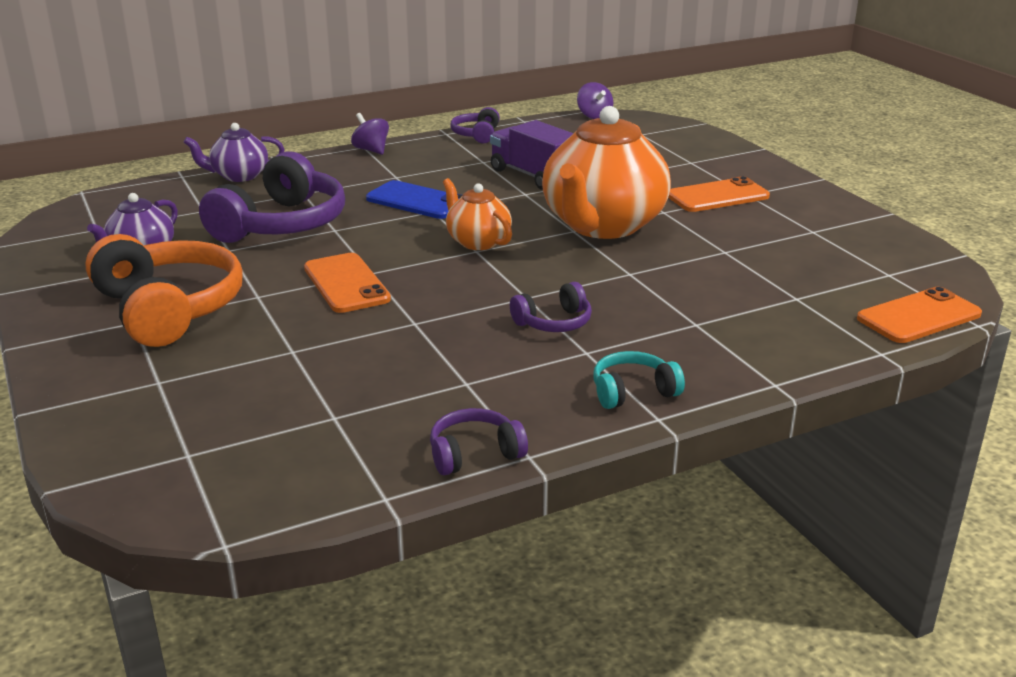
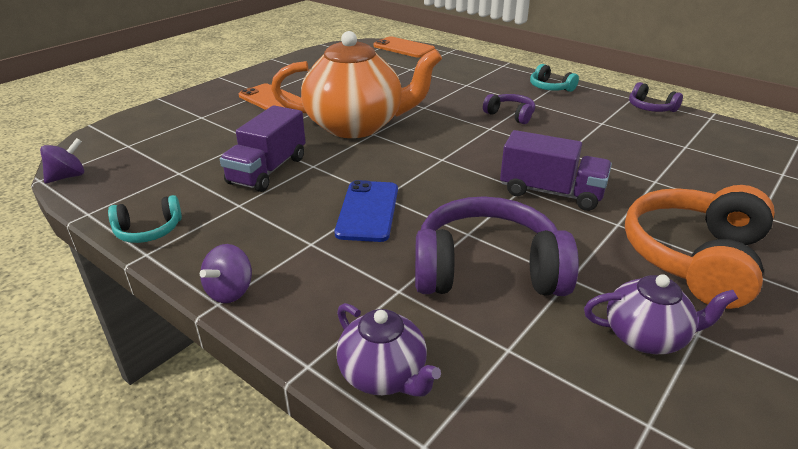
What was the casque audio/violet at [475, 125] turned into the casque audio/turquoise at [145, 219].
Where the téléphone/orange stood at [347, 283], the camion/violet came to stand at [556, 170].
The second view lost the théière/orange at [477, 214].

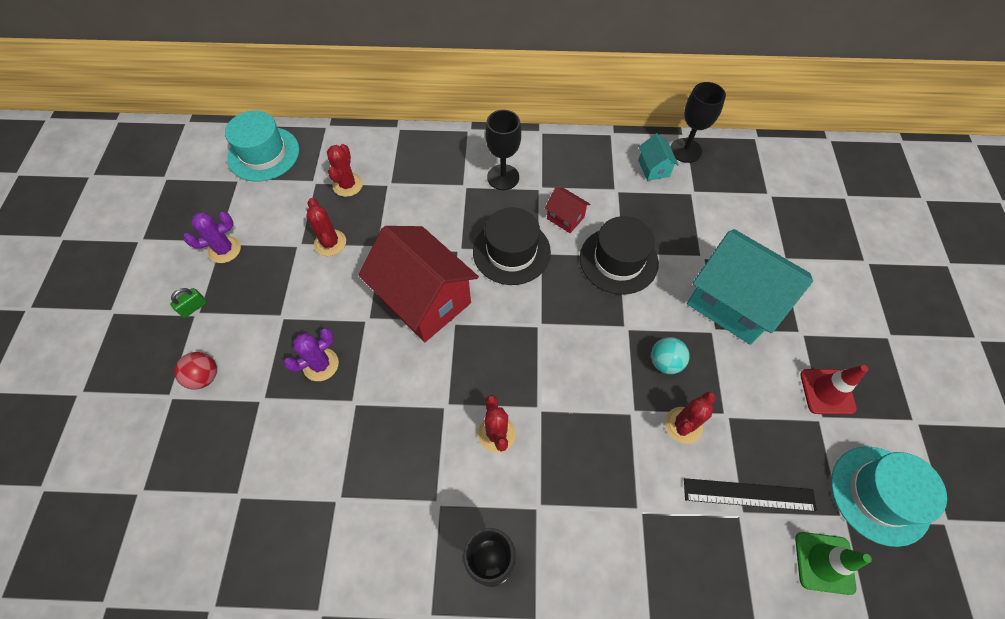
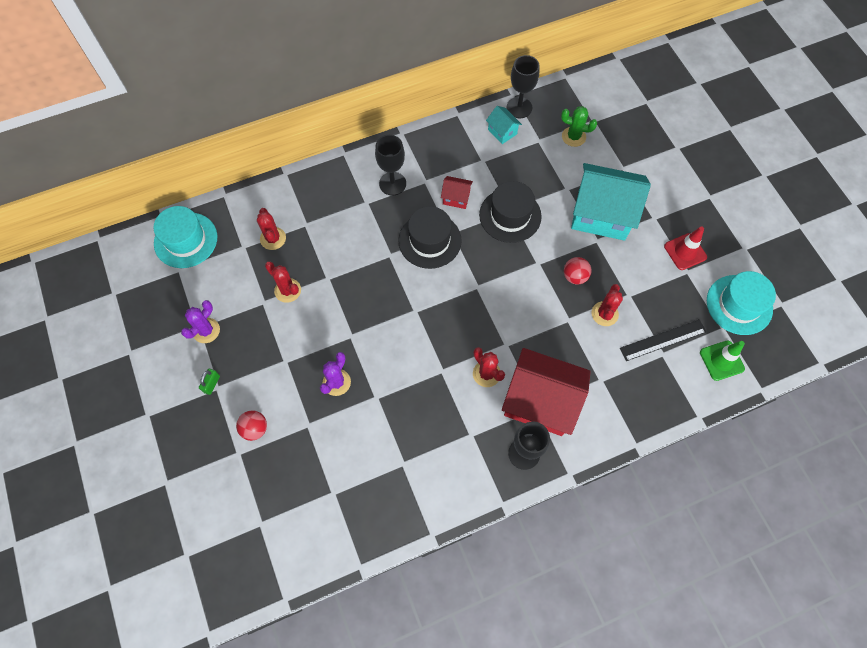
The maison/rouge ended up elsewhere, having gone from [418, 284] to [546, 392].
The second view gained the cactus/vert at [579, 126].
What was the balle/turquoise at [670, 355] turned into the balle/rouge at [577, 271].

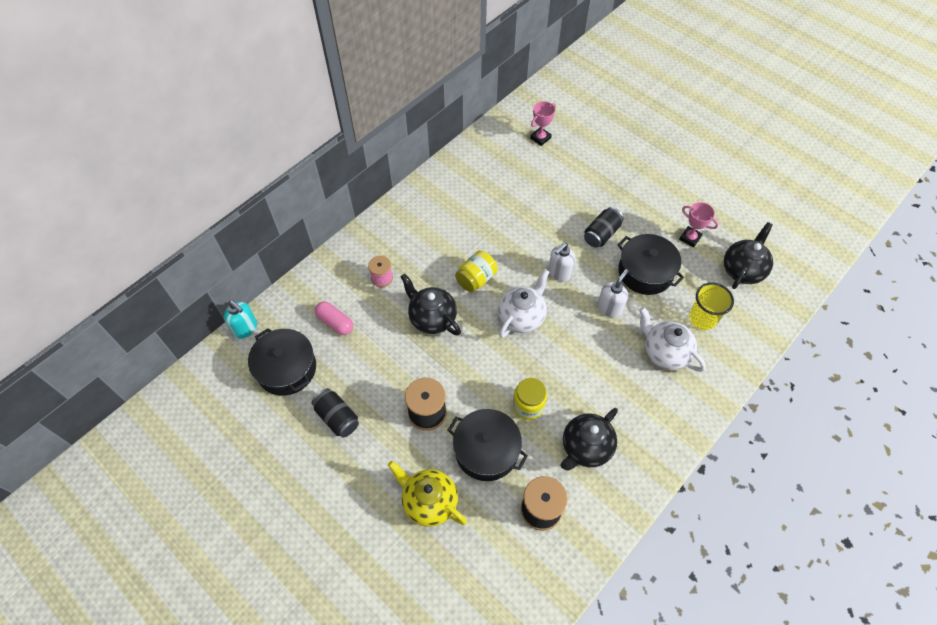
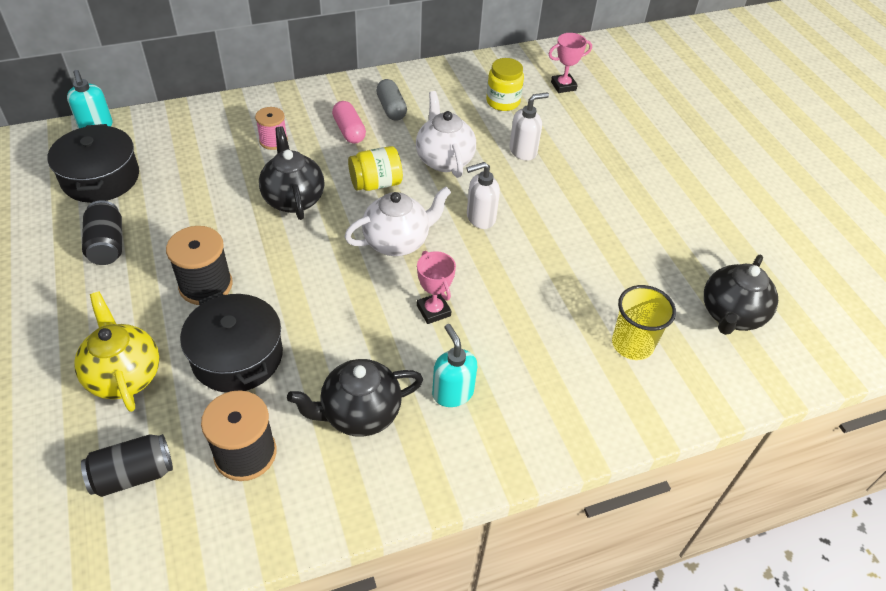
The canette/noir ended up elsewhere, having gone from [604, 227] to [127, 465].
The gélule/rose ended up elsewhere, having gone from [334, 318] to [349, 122].
The second view gained the gélule/gris at [391, 100].
The théière/blanc ended up elsewhere, having gone from [672, 339] to [446, 134].
The trophée/rose ended up elsewhere, having gone from [698, 225] to [436, 287].
The second view gained the distributeur de savon/turquoise at [454, 365].
The bocal/jaune ended up elsewhere, having gone from [530, 399] to [505, 84].
The distributeur de savon/blanc ended up elsewhere, having gone from [612, 293] to [529, 126].
The théière/noir at [748, 255] ended up facing another way, 150 degrees clockwise from before.
The second view lost the marmite/noir at [650, 264].

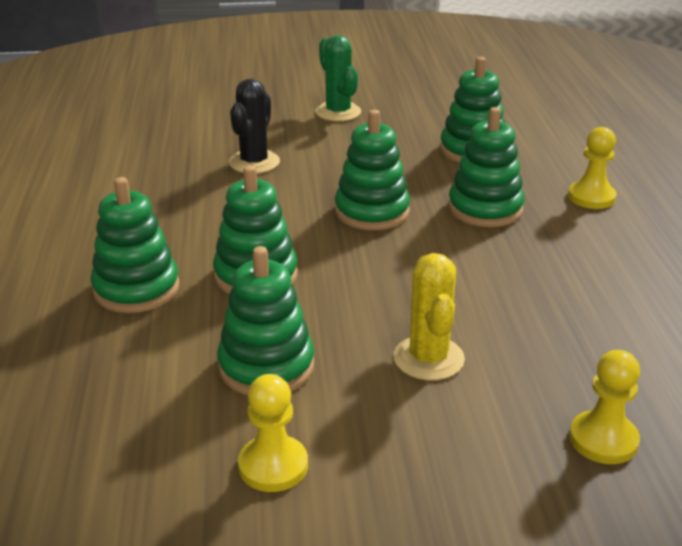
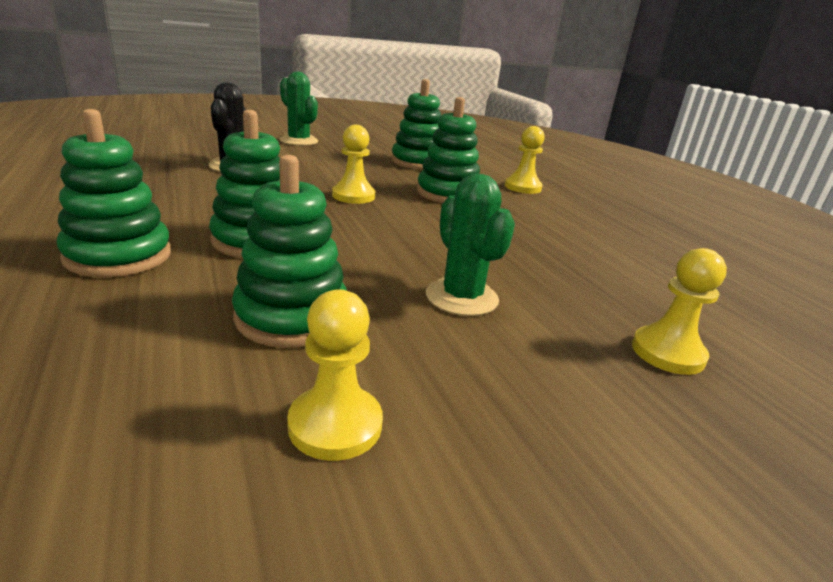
Where the jouet à empiler/vert stood at [372, 170], the pion/jaune came to stand at [354, 164].
What was the cactus/jaune at [429, 316] turned into the cactus/vert at [470, 245].

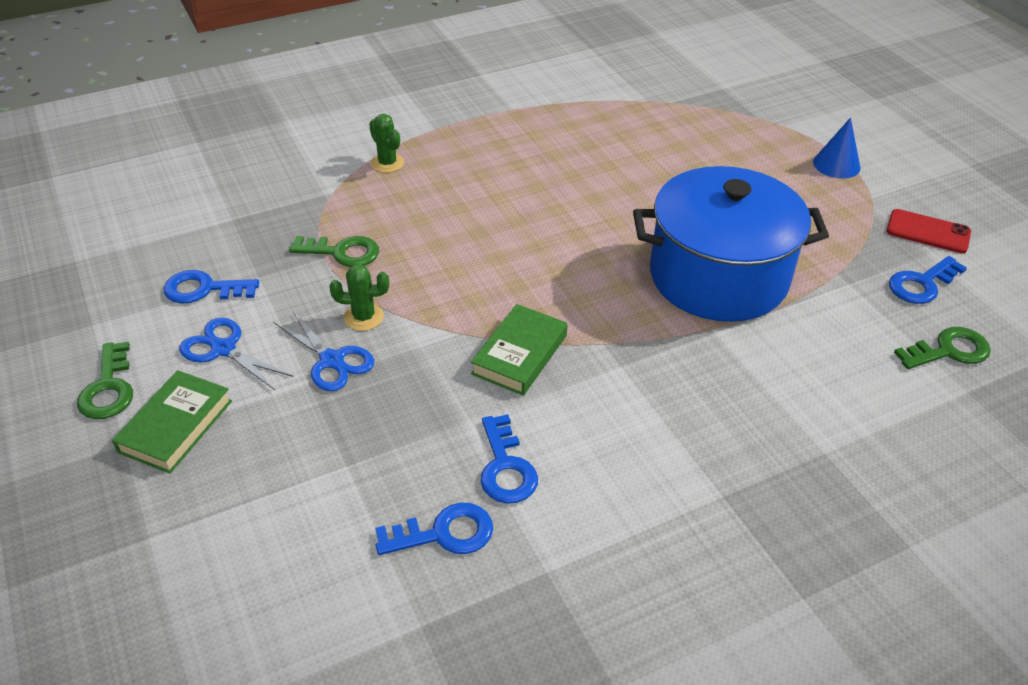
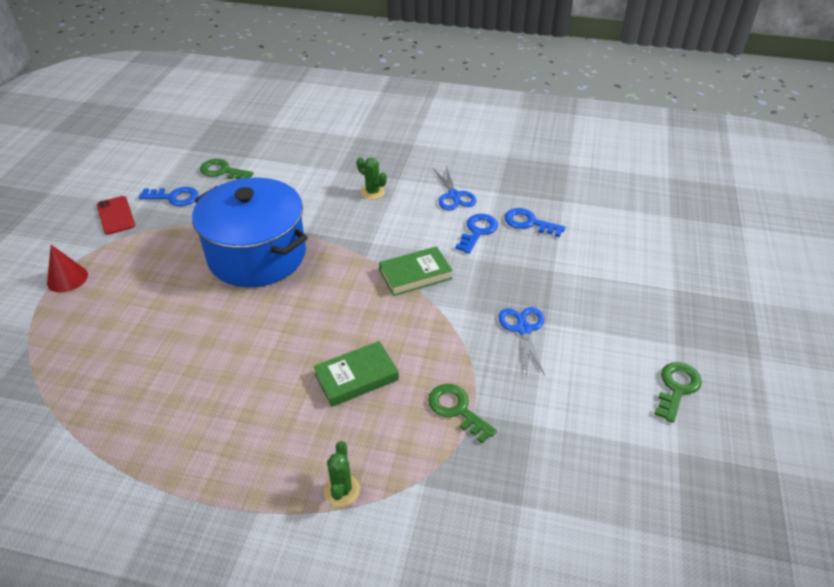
What was the cône/bleu at [837, 148] turned into the cône/rouge at [67, 268].
The livre/vert ended up elsewhere, having gone from [172, 422] to [356, 374].
The cactus/vert ended up elsewhere, having gone from [359, 297] to [372, 178].
The ciseaux/bleu ended up elsewhere, having gone from [236, 354] to [454, 188].
The second view lost the clé/bleu at [211, 286].

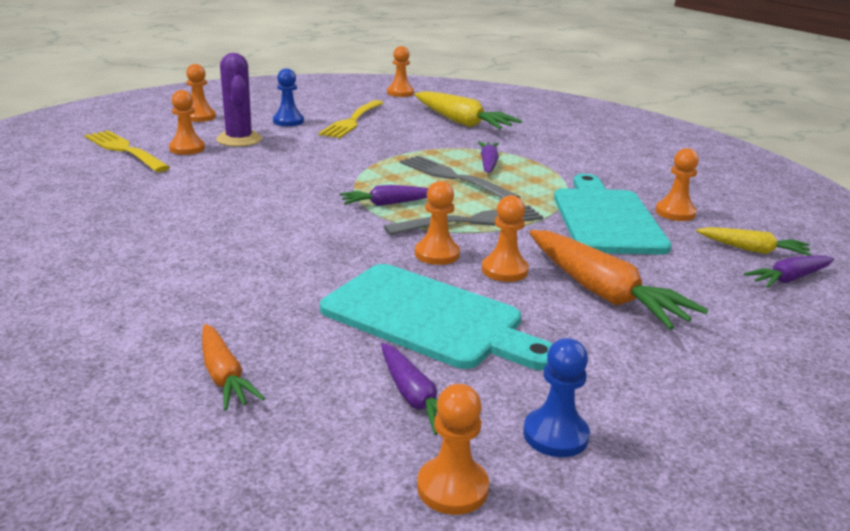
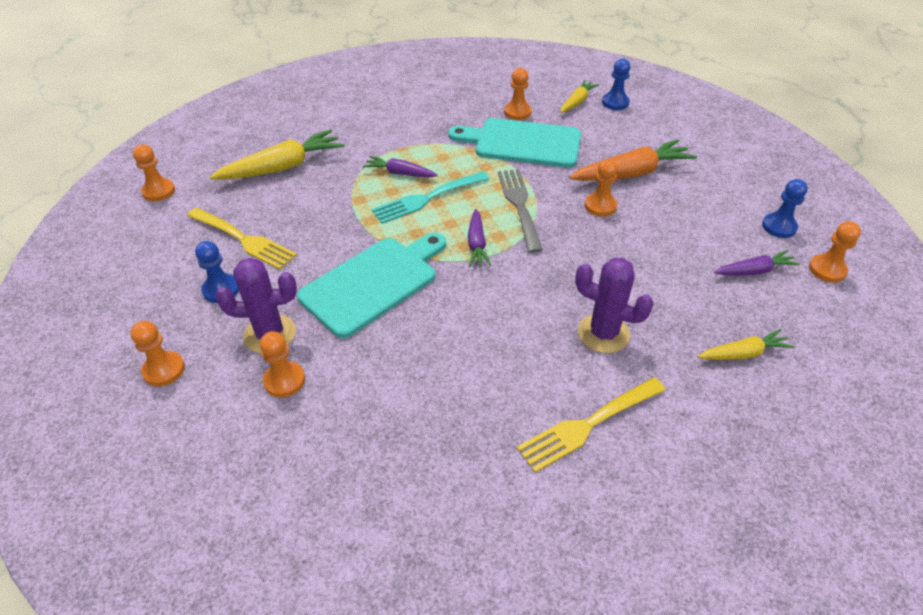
The planche à découper/turquoise ended up elsewhere, having gone from [436, 317] to [371, 285].
What was the fourchette/gris at [460, 176] turned into the fourchette/turquoise at [430, 197].
The fourchette/jaune ended up elsewhere, having gone from [127, 151] to [590, 425].
The second view gained the cactus/violet at [614, 305].
Where the carotte/violet stood at [789, 272], the pion/bleu came to stand at [616, 84].
What was the carotte/orange at [233, 367] turned into the carotte/jaune at [746, 344].
The second view lost the pion/orange at [437, 223].

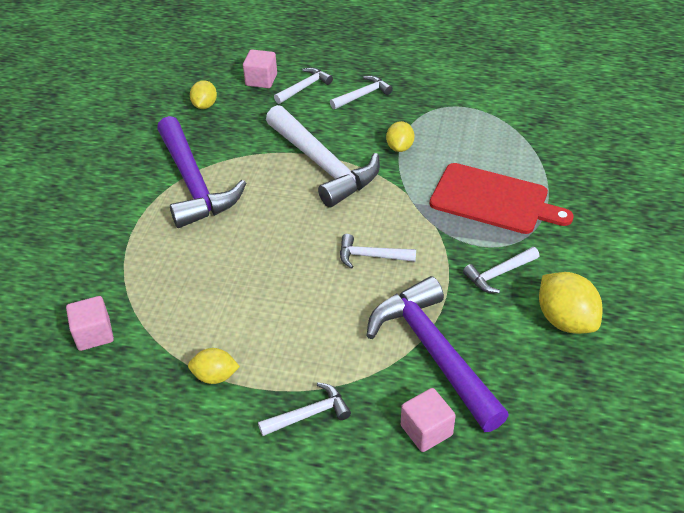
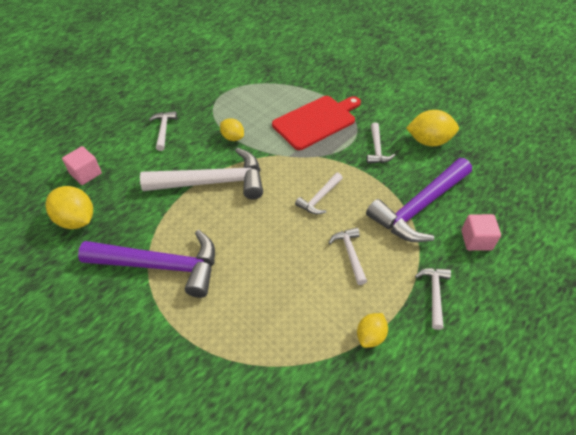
The size of the citron/jaune at [203, 94] changed by a factor of 1.64.
The marteau/blanc ended up elsewhere, having gone from [303, 85] to [348, 256].
The marteau/violet at [438, 354] ended up facing another way, 45 degrees counterclockwise from before.
The second view lost the cube/rose at [90, 323].

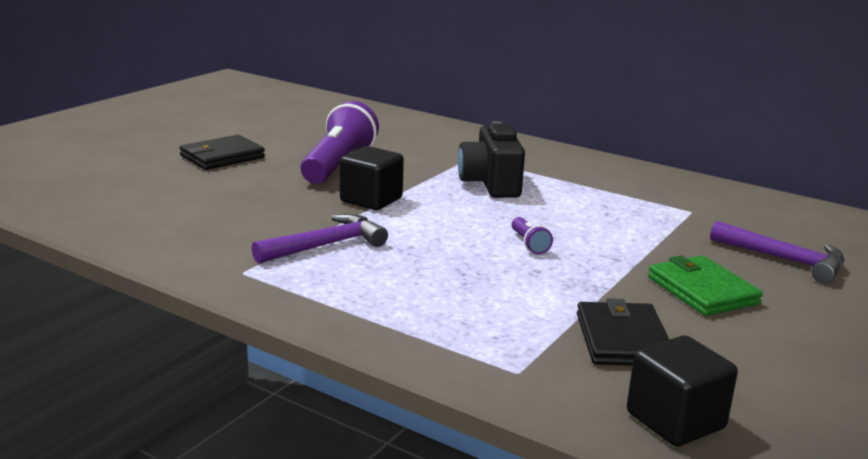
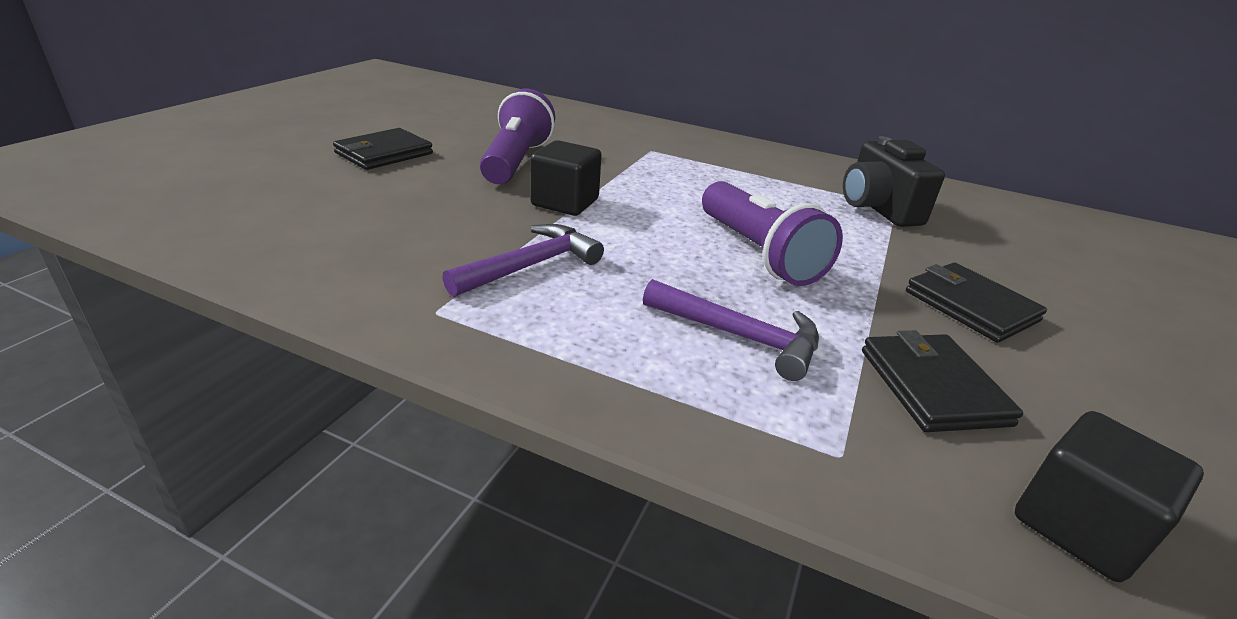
The marteau/violet ended up elsewhere, having gone from [777, 252] to [731, 330].
The size of the lampe de poche/violet at [532, 235] changed by a factor of 2.32.
The appareil photo/noir ended up elsewhere, having gone from [491, 159] to [894, 181].
What was the portefeuille/vert at [705, 286] turned into the portefeuille/noir at [976, 302].

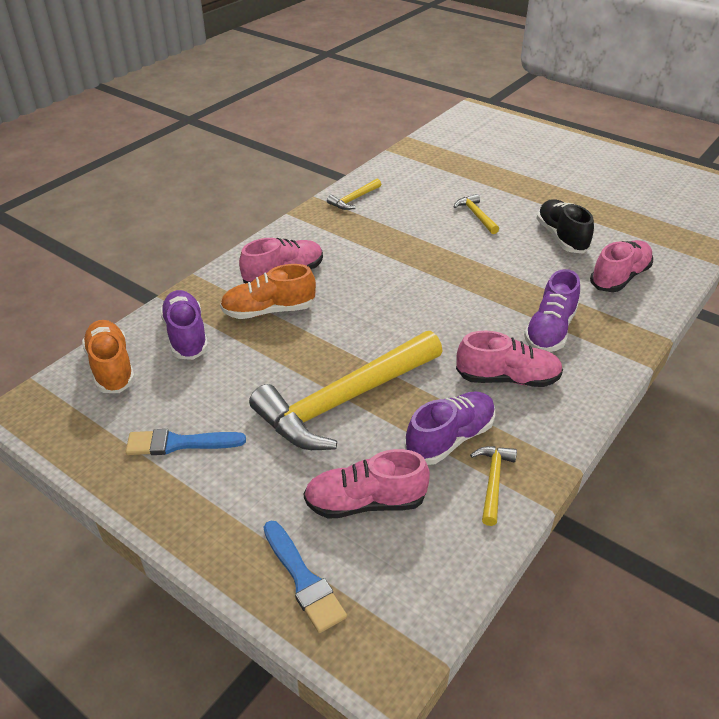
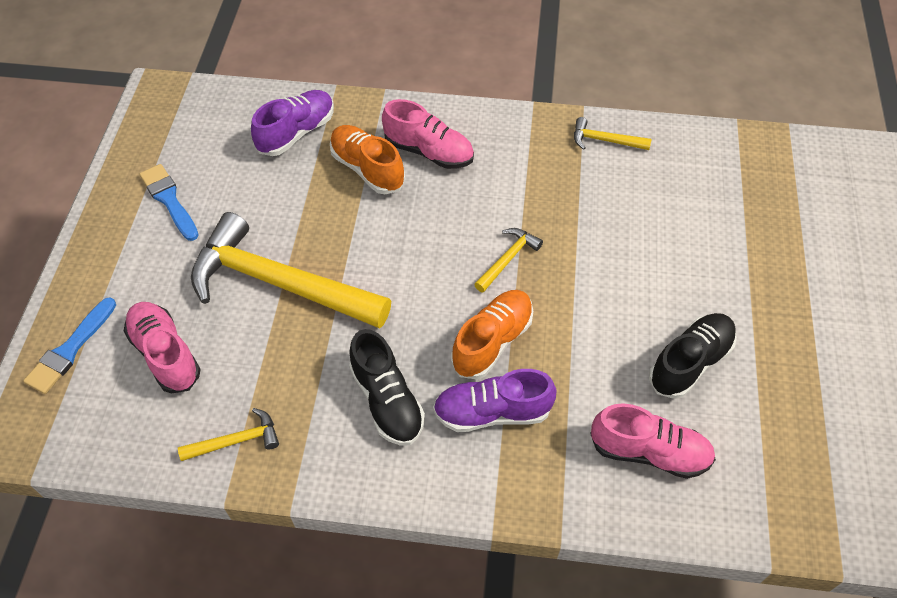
What was the chaussure/rose at [509, 359] turned into the chaussure/noir at [387, 387].
The chaussure/orange ended up elsewhere, having gone from [108, 356] to [492, 334].
The marteau/jaune ended up elsewhere, having gone from [476, 214] to [508, 260].
The second view lost the chaussure/violet at [450, 428].

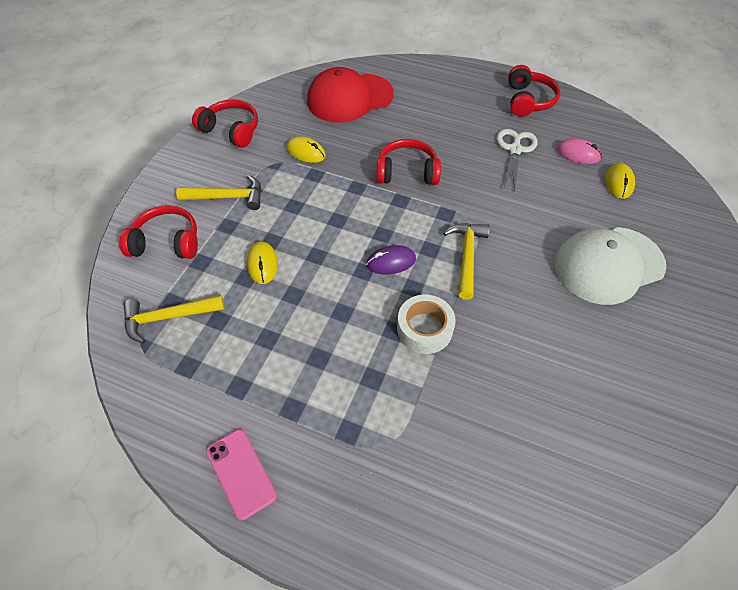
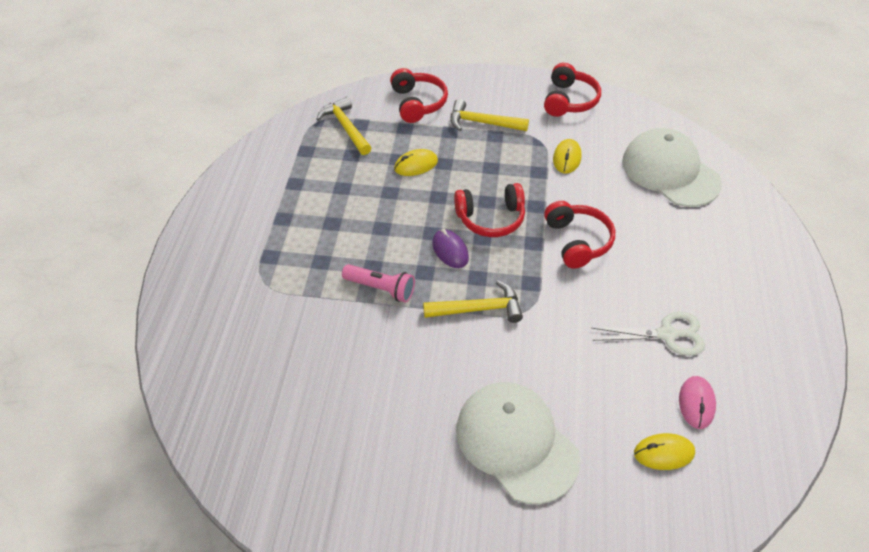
Where the ruban adhésif/blanc stood at [426, 324], the lampe de poche/rose came to stand at [378, 283].
The marteau/jaune at [218, 192] ended up facing another way, 120 degrees clockwise from before.
The casque audio/rouge ended up elsewhere, having gone from [534, 91] to [489, 210].
What was the casquette/rouge at [350, 94] turned into the casquette/blanc at [672, 167].
The second view lost the téléphone/rose at [241, 474].

